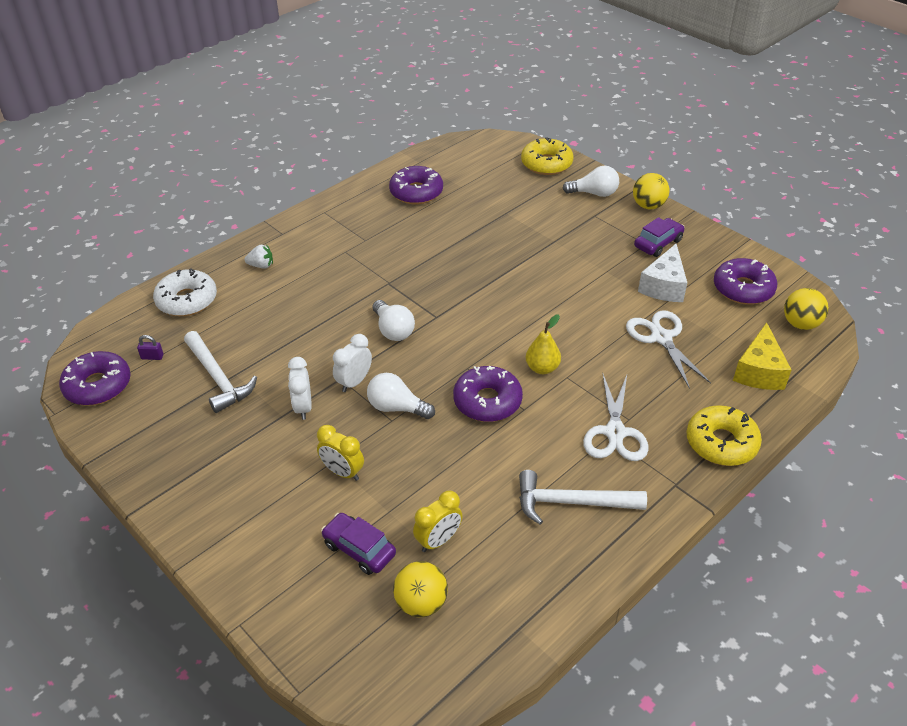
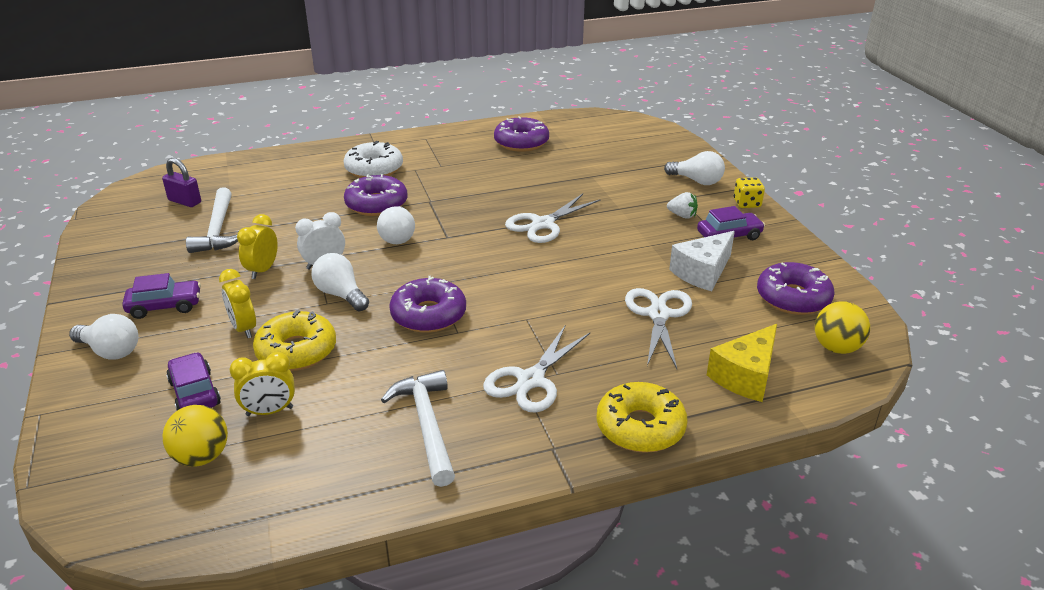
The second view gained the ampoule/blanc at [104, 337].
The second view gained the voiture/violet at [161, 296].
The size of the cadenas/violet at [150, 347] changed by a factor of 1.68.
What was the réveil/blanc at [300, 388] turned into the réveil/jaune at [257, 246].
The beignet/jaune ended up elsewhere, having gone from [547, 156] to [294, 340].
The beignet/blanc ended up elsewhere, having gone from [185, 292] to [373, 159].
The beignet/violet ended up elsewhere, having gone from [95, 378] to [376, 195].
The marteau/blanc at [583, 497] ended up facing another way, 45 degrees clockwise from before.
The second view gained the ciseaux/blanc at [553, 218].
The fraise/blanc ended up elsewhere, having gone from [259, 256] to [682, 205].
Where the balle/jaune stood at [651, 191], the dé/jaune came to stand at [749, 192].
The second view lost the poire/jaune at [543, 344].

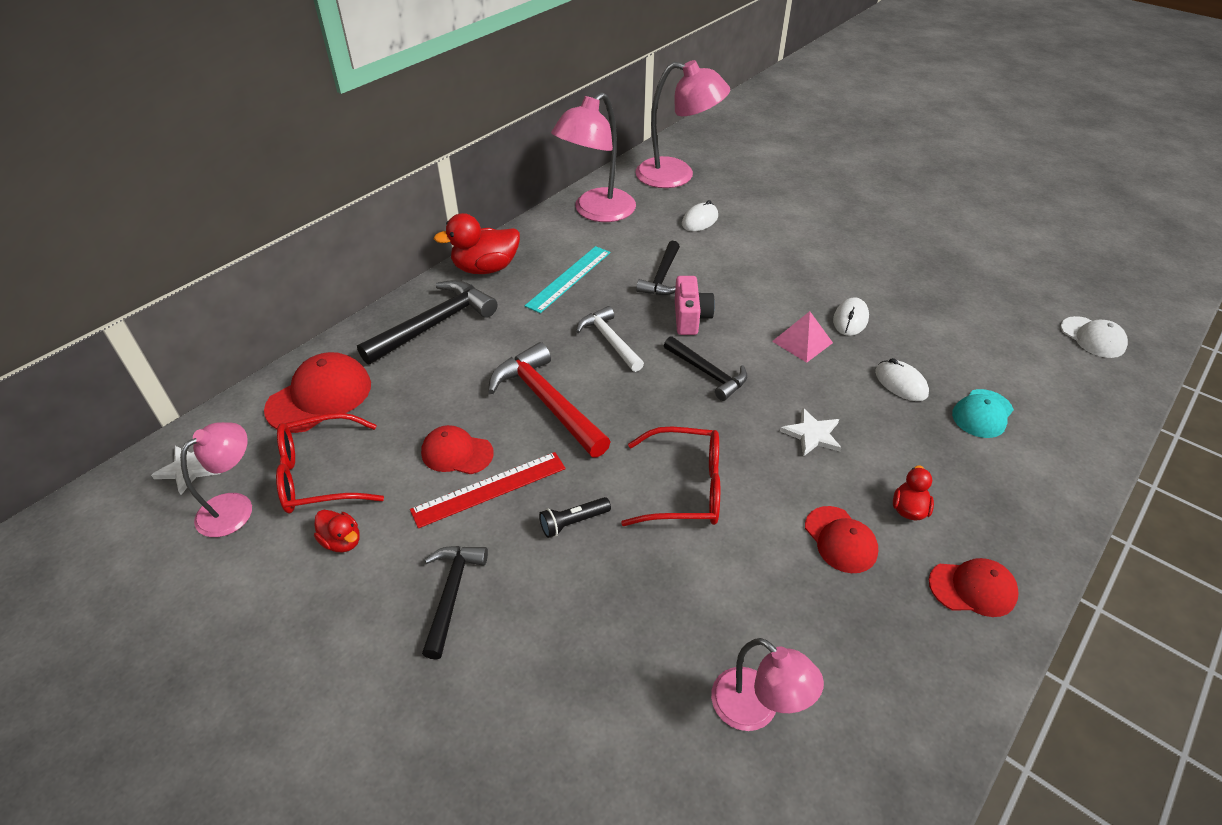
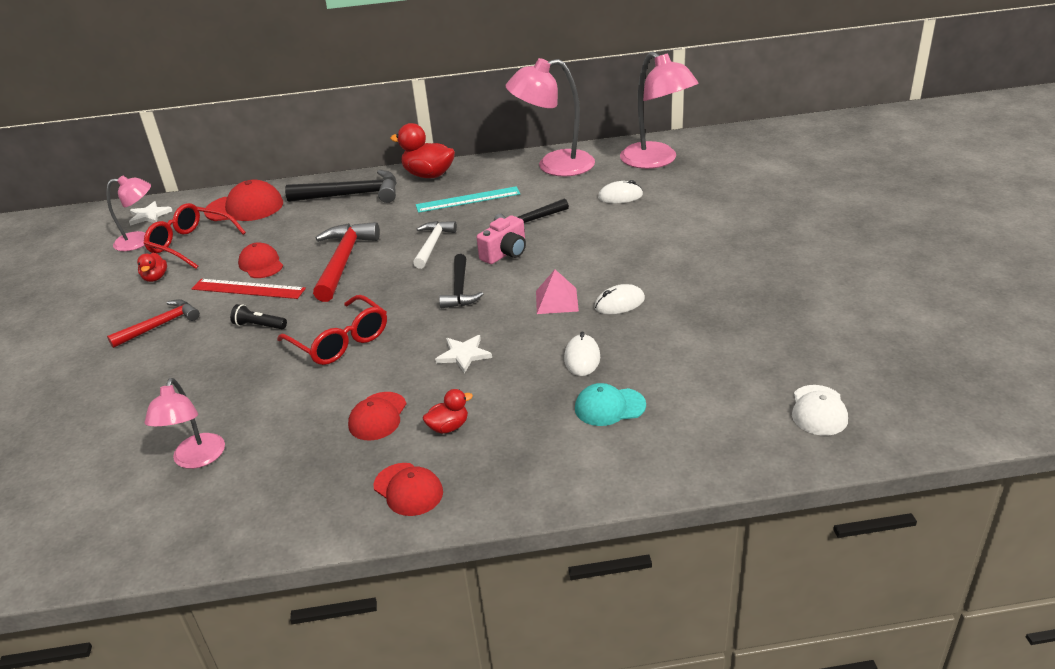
What was the marteau/noir at [455, 603] turned into the marteau/rouge at [153, 323].

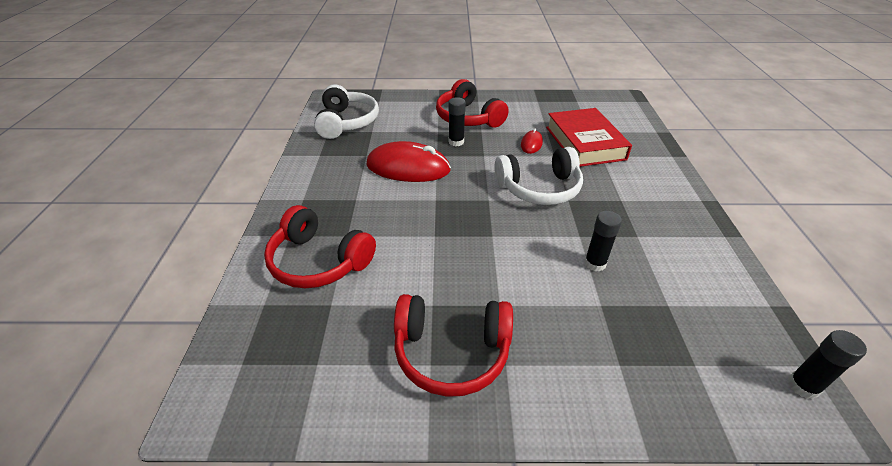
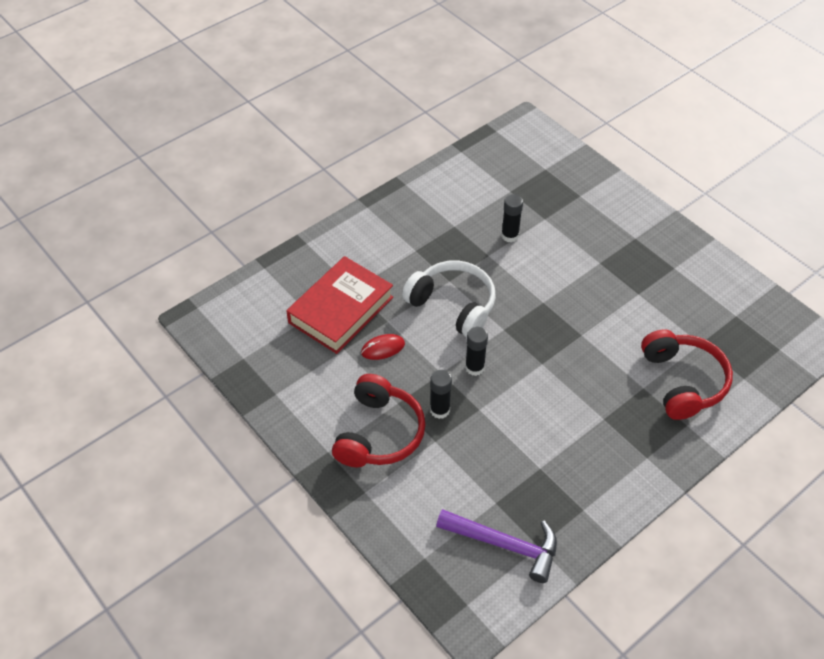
Where the casque audio/blanc stood at [346, 111], the marteau/violet came to stand at [496, 546].
The bâton de colle/noir ended up elsewhere, having gone from [827, 364] to [476, 351].
The second view lost the souris/rouge at [408, 161].
The second view lost the casque audio/rouge at [453, 345].

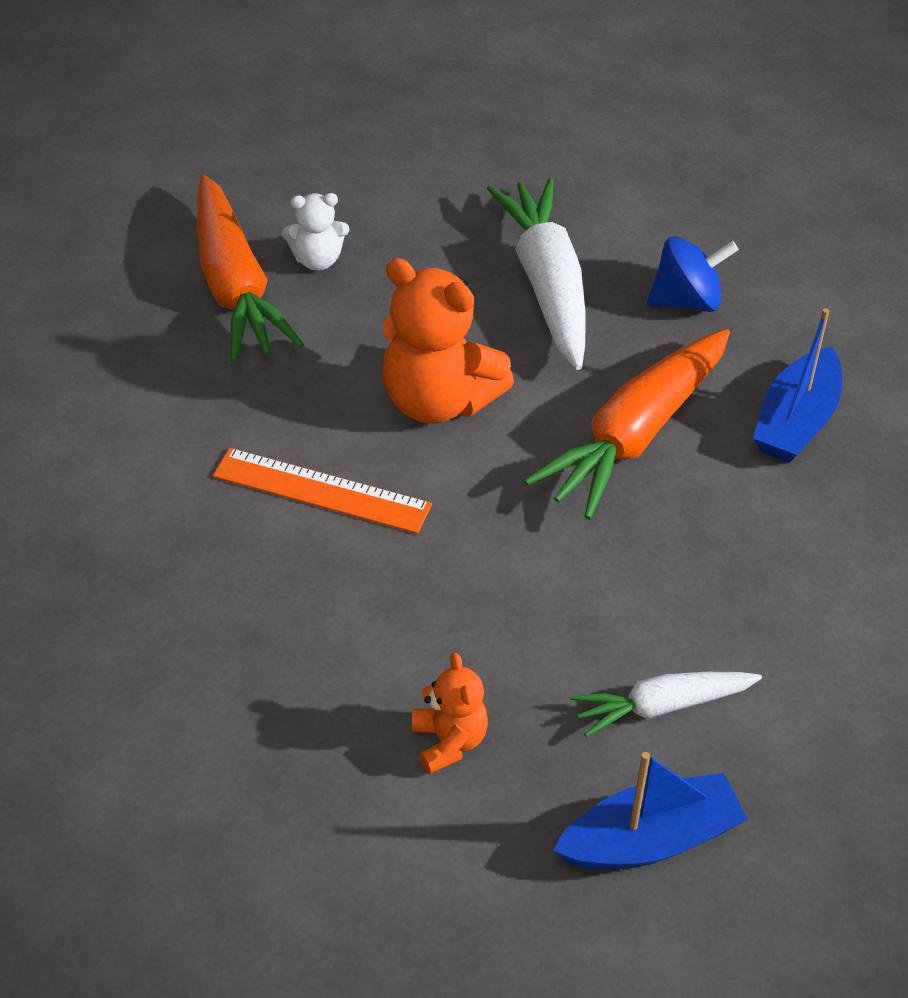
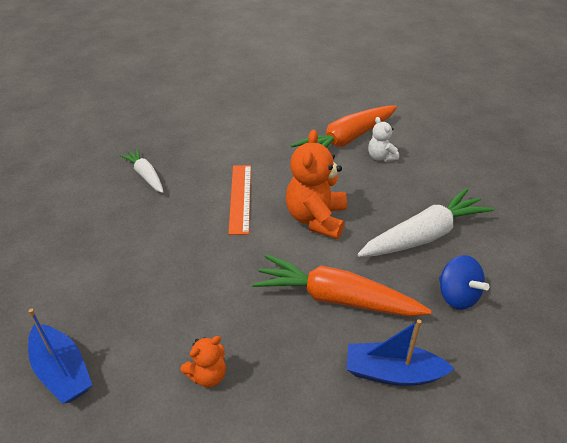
The carotte/blanc ended up elsewhere, having gone from [666, 704] to [141, 170].
The ours en peluche/orange ended up elsewhere, having gone from [450, 713] to [203, 361].

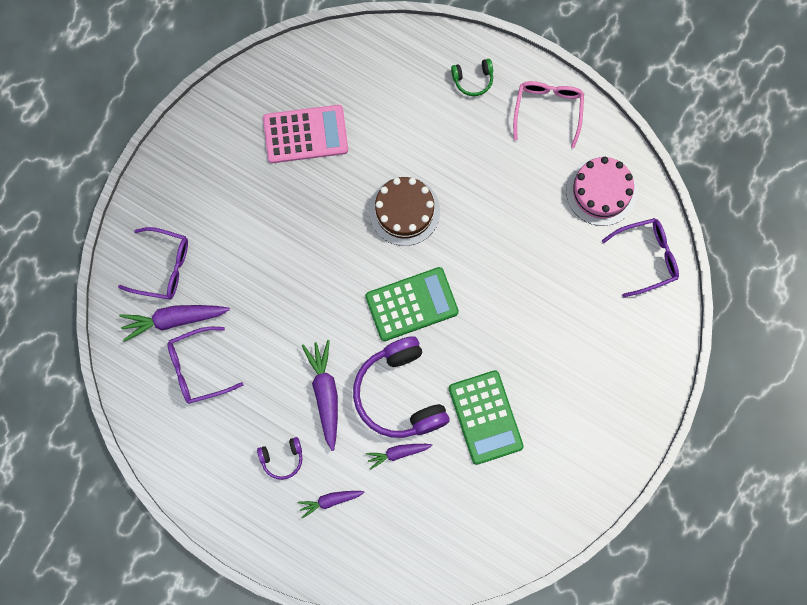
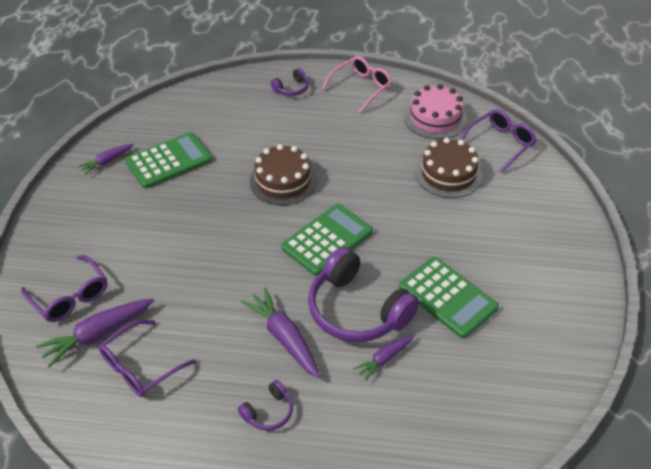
The lunettes/violet at [153, 263] ended up facing another way, 60 degrees clockwise from before.
The carotte/violet ended up elsewhere, having gone from [331, 505] to [106, 159].
What was the calculatrice/rose at [305, 134] turned into the calculatrice/vert at [168, 160].
What was the casque audio/vert at [472, 77] turned into the casque audio/violet at [289, 82].
The lunettes/rose at [548, 114] ended up facing another way, 60 degrees clockwise from before.
The second view gained the gâteau/marron at [448, 167].

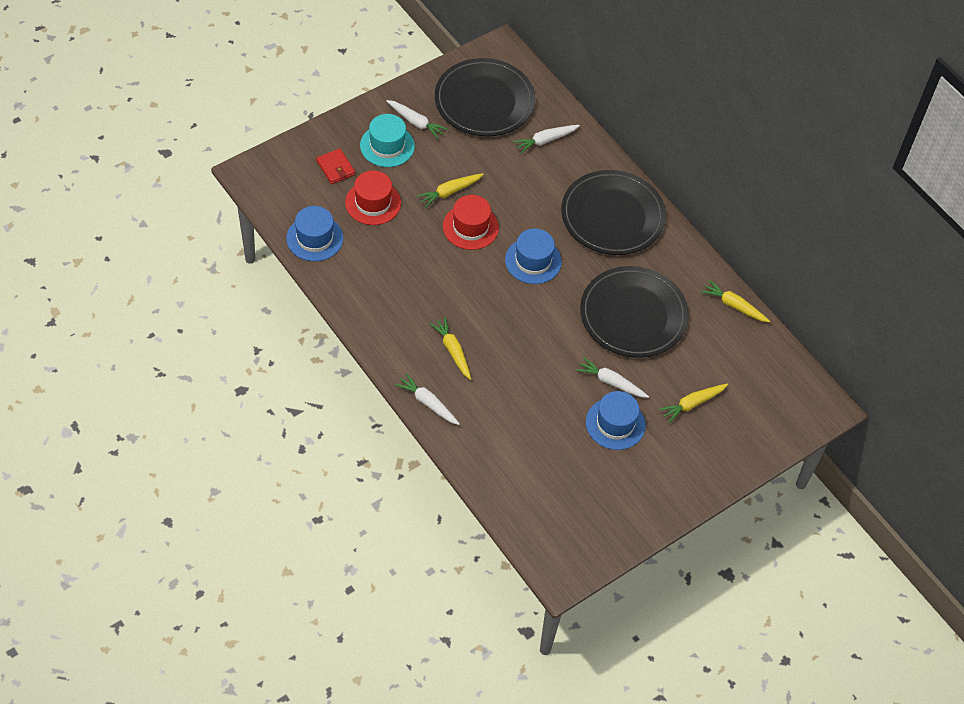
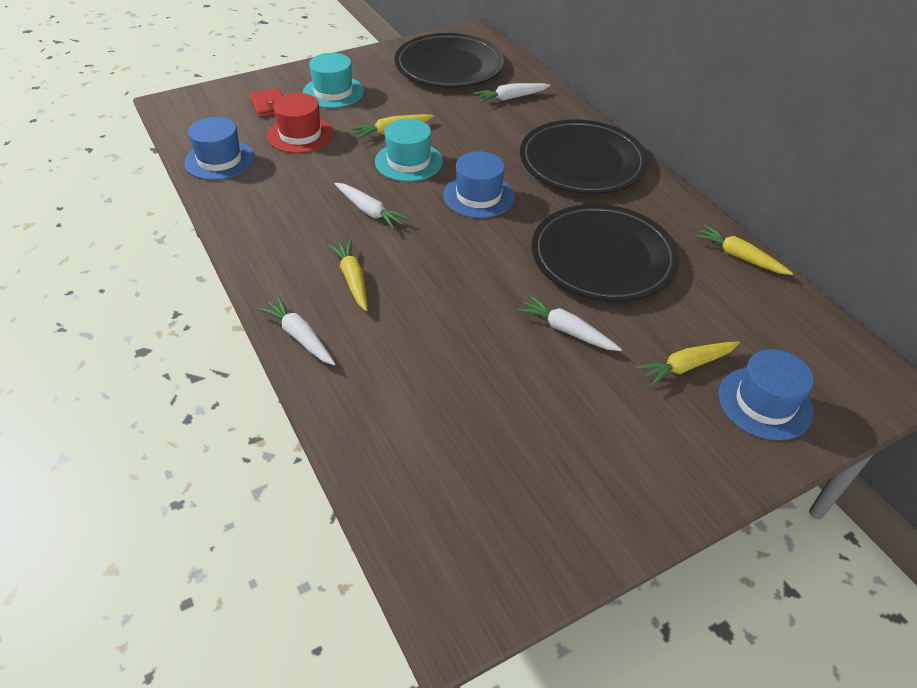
The carotte/blanc ended up elsewhere, having gone from [417, 119] to [372, 206].
What was the chapeau/rouge at [471, 222] turned into the chapeau/turquoise at [409, 150].
The chapeau/bleu ended up elsewhere, having gone from [616, 420] to [766, 395].

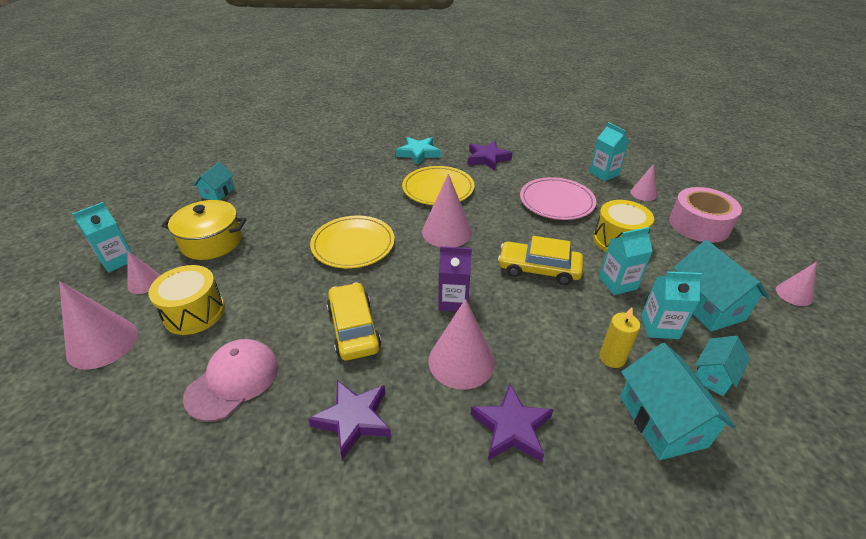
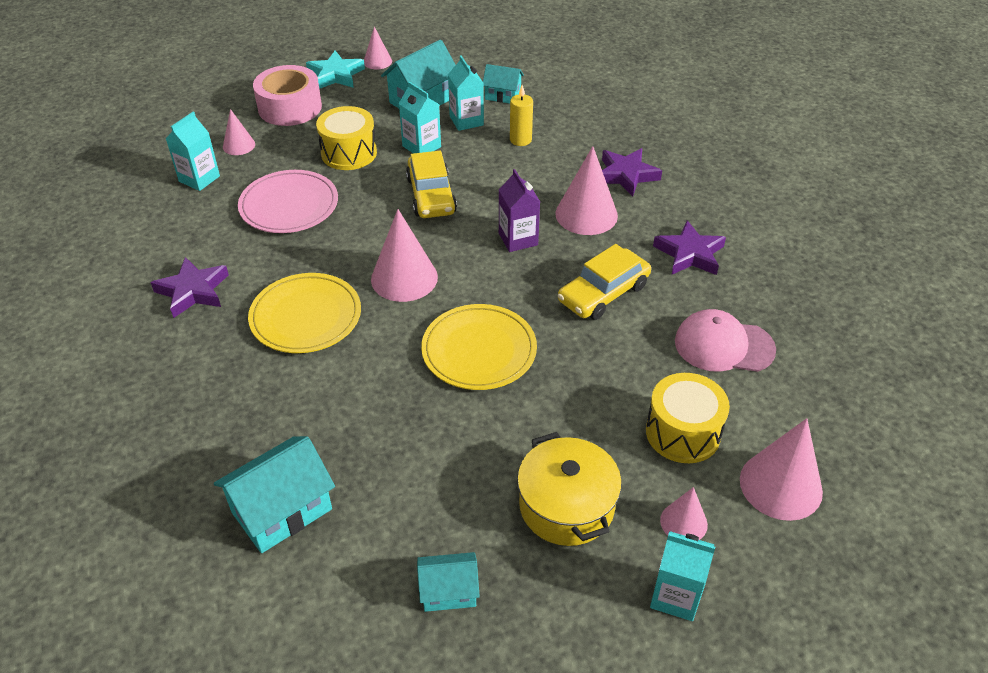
The maison/turquoise ended up elsewhere, having gone from [678, 401] to [274, 494].
The étoile/turquoise ended up elsewhere, having gone from [418, 151] to [335, 70].

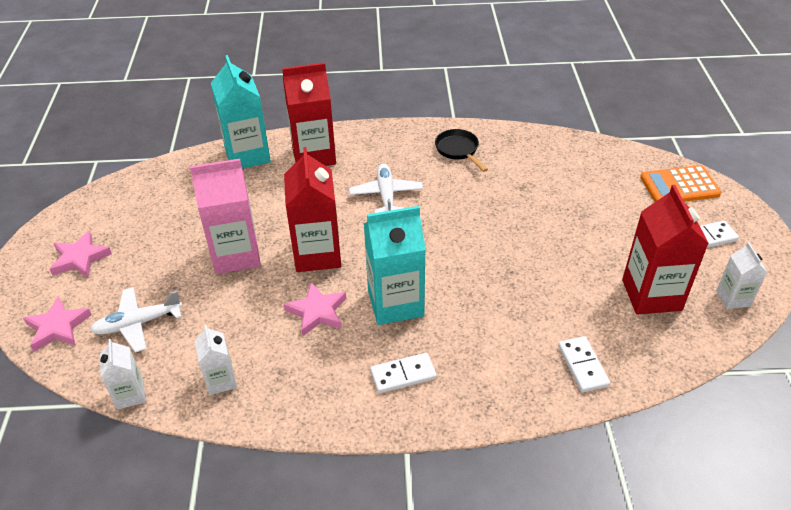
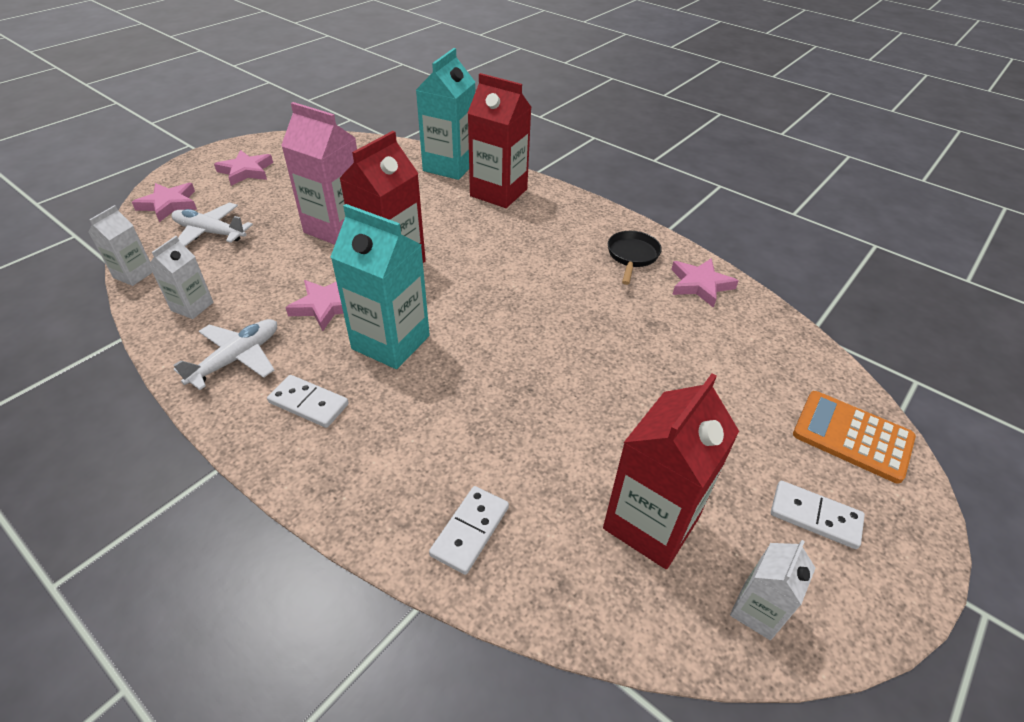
The avion/blanc ended up elsewhere, having gone from [386, 188] to [225, 354].
The second view gained the étoile/rose at [704, 283].

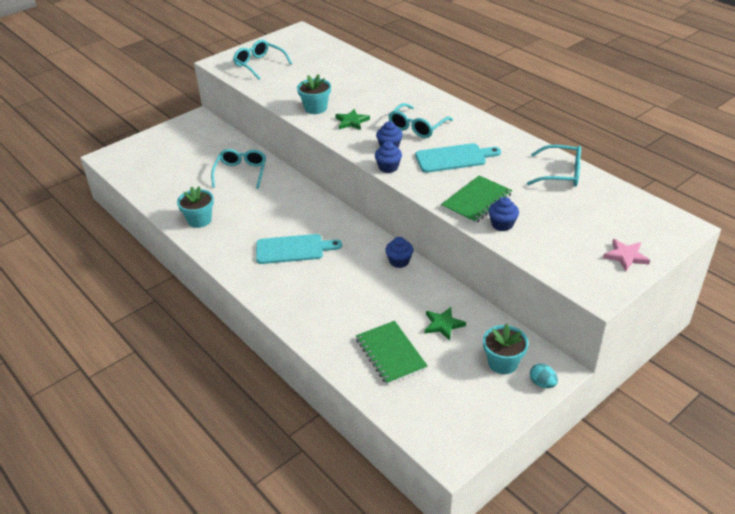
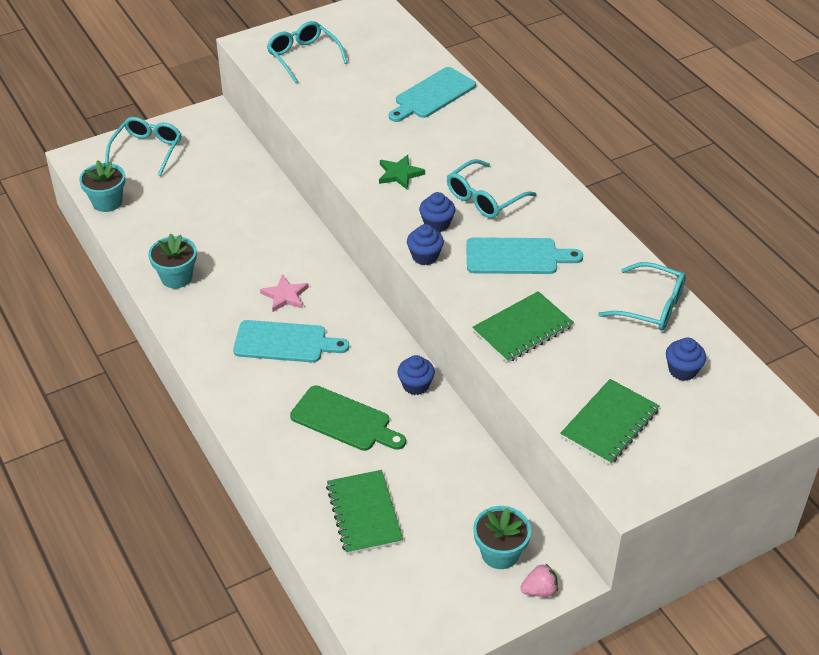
The pot de fleurs/turquoise ended up elsewhere, having gone from [314, 94] to [102, 186].
The lunettes/turquoise ended up elsewhere, having gone from [238, 169] to [143, 146].
The étoile/rose ended up elsewhere, having gone from [626, 255] to [284, 293].
The second view gained the planche à découper/vert at [348, 418].
The second view gained the planche à découper/turquoise at [432, 94].
Where the œuf/turquoise stood at [544, 375], the fraise/rose came to stand at [539, 580].
The second view gained the carnet/vert at [610, 422].
The muffin/bleu ended up elsewhere, having gone from [503, 214] to [686, 359].
The second view lost the étoile/vert at [445, 324].

